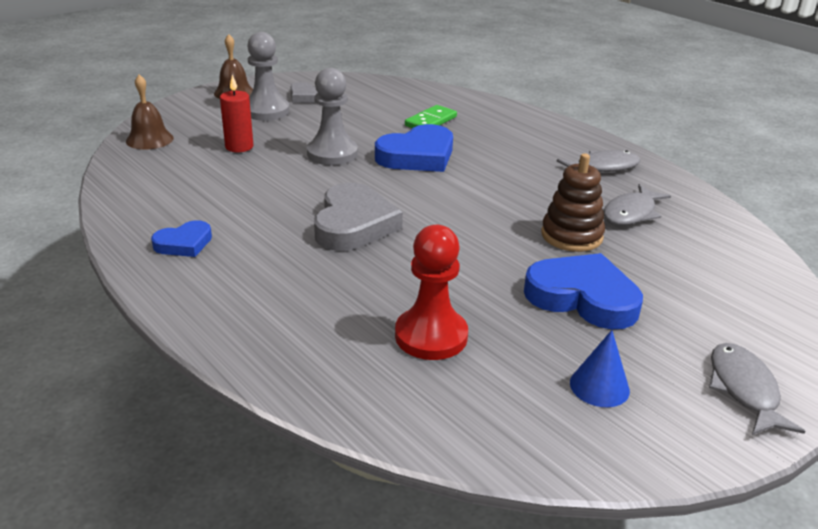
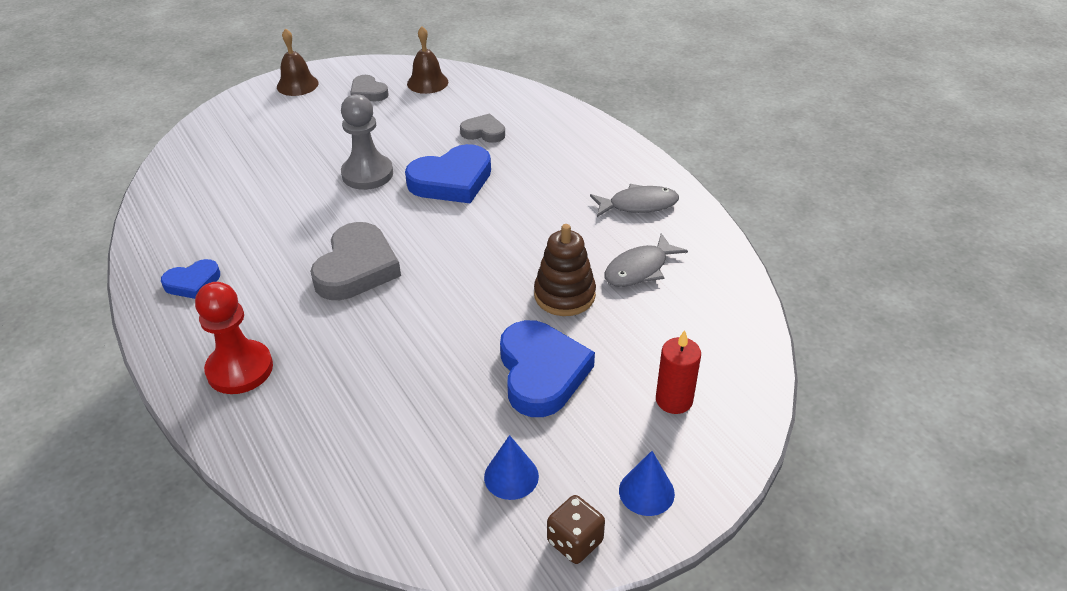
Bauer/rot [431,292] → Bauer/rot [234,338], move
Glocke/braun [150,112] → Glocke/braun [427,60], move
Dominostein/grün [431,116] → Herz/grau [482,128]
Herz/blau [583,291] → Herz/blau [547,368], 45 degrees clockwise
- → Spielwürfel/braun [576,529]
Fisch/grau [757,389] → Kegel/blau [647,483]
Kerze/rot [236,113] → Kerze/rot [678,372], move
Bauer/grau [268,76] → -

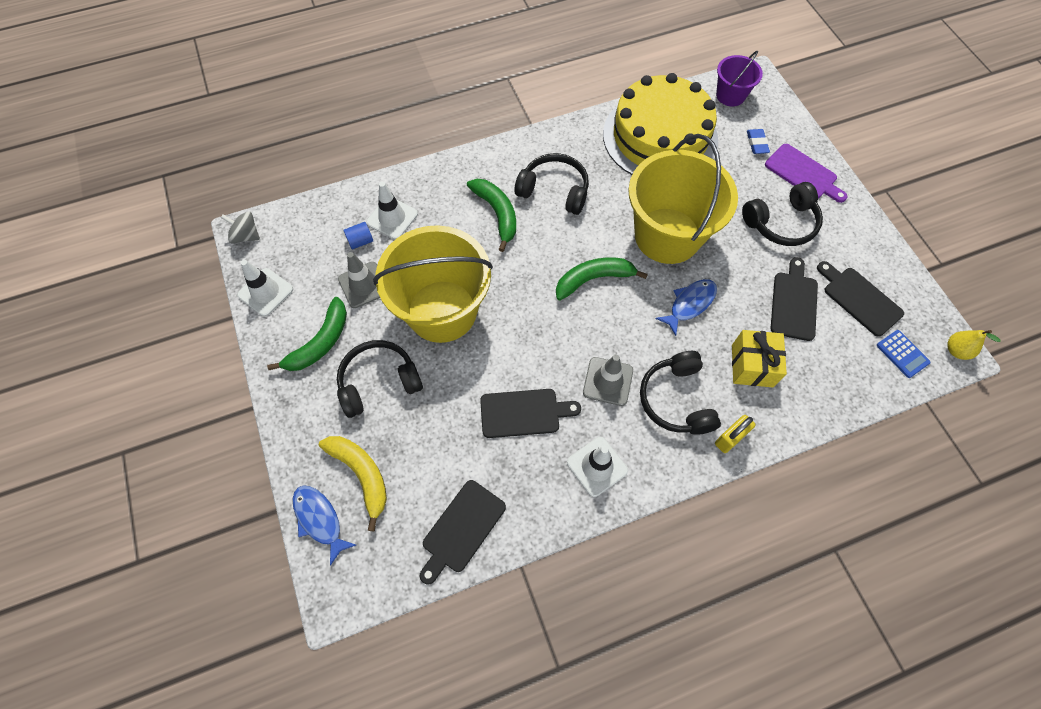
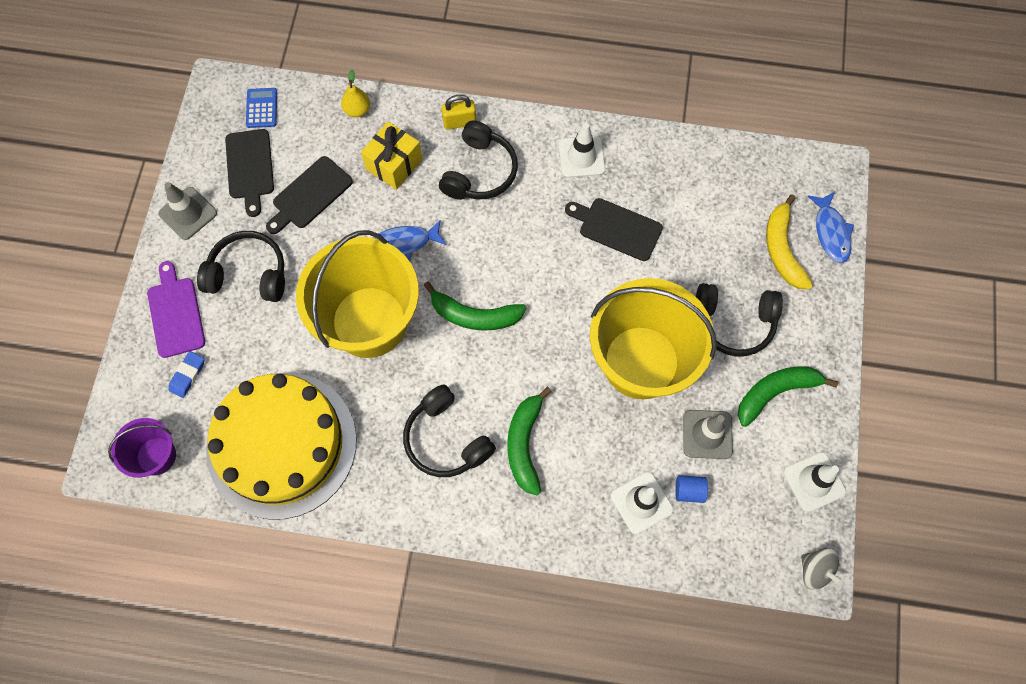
Leitkegel/grau [608,380] → Leitkegel/grau [187,211], move
Birne/gelb [974,345] → Birne/gelb [355,93], move
Schneidebrett/schwarz [463,532] → -

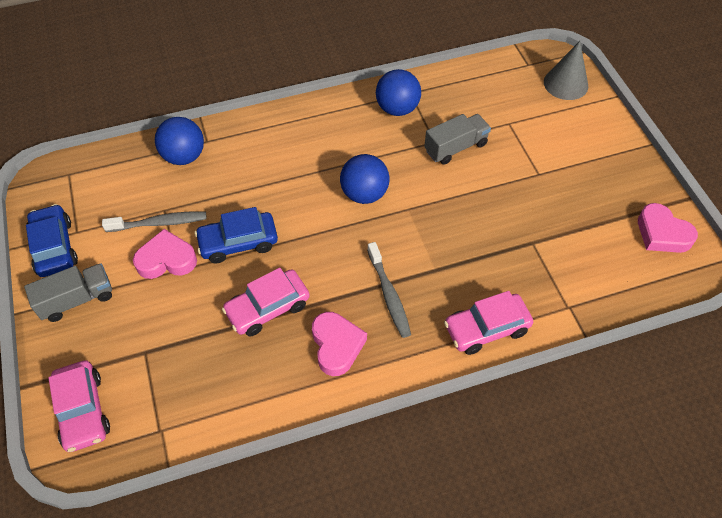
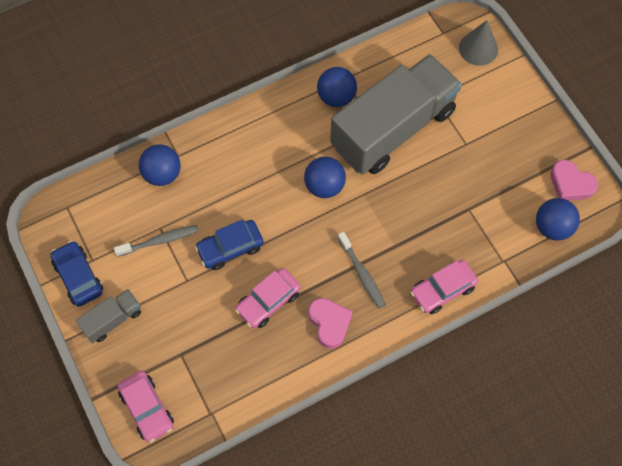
Lastwagen/grau [457,139] → Lastwagen/grau [396,114], x2.38
- → Ball/blau [558,219]
Herz/rosa [165,254] → -

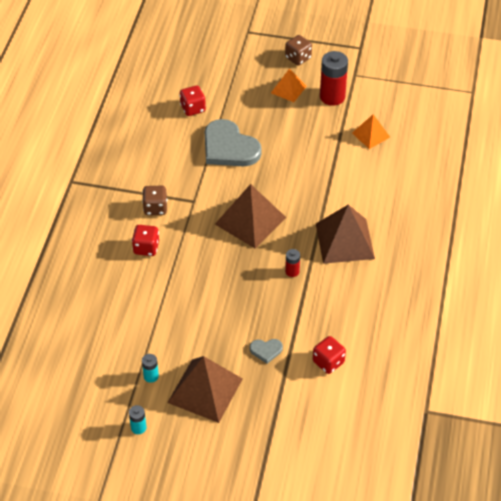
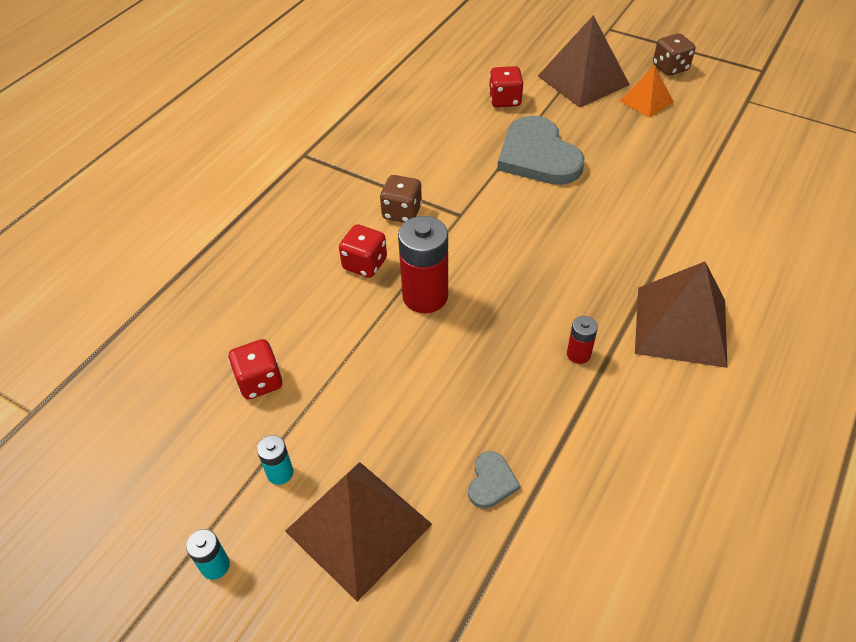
Spielwürfel/rot [329,355] → Spielwürfel/rot [255,369], move
Batterie/rot [334,78] → Batterie/rot [423,264], move
Herz/grau [266,351] → Herz/grau [494,479], 90 degrees counterclockwise
Pyramide/braun [250,216] → Pyramide/braun [584,61], move
Pyramide/orange [371,131] → -

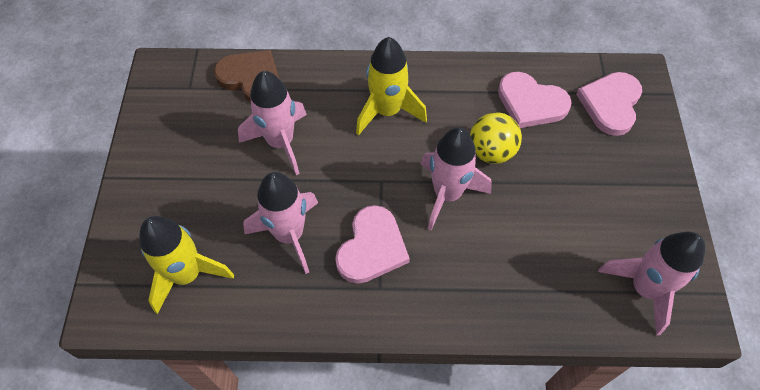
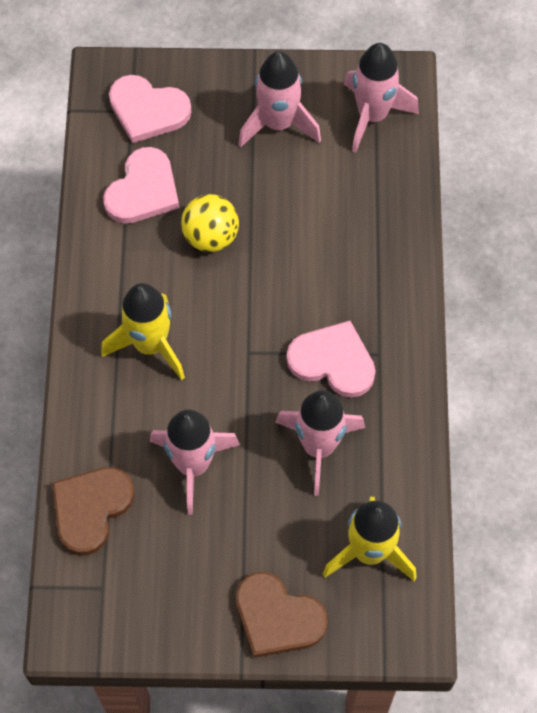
- → Herz/braun [282,615]
Rakete/rosa [456,178] → Rakete/rosa [279,99], move

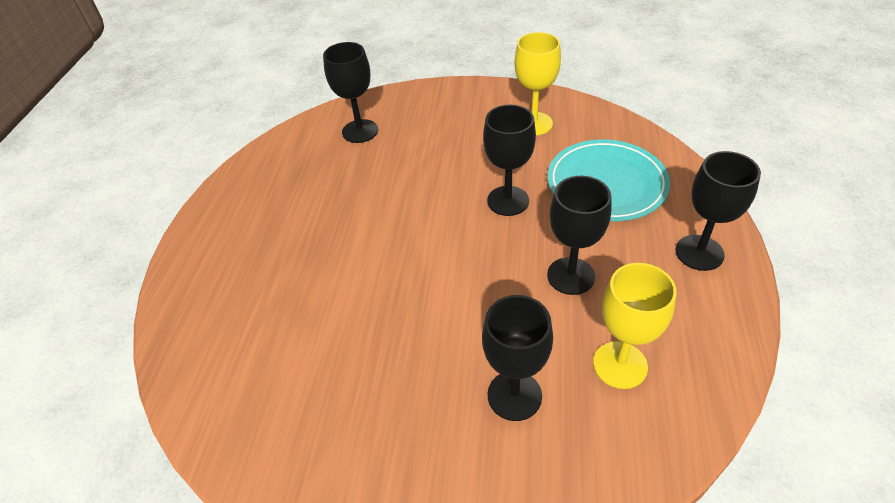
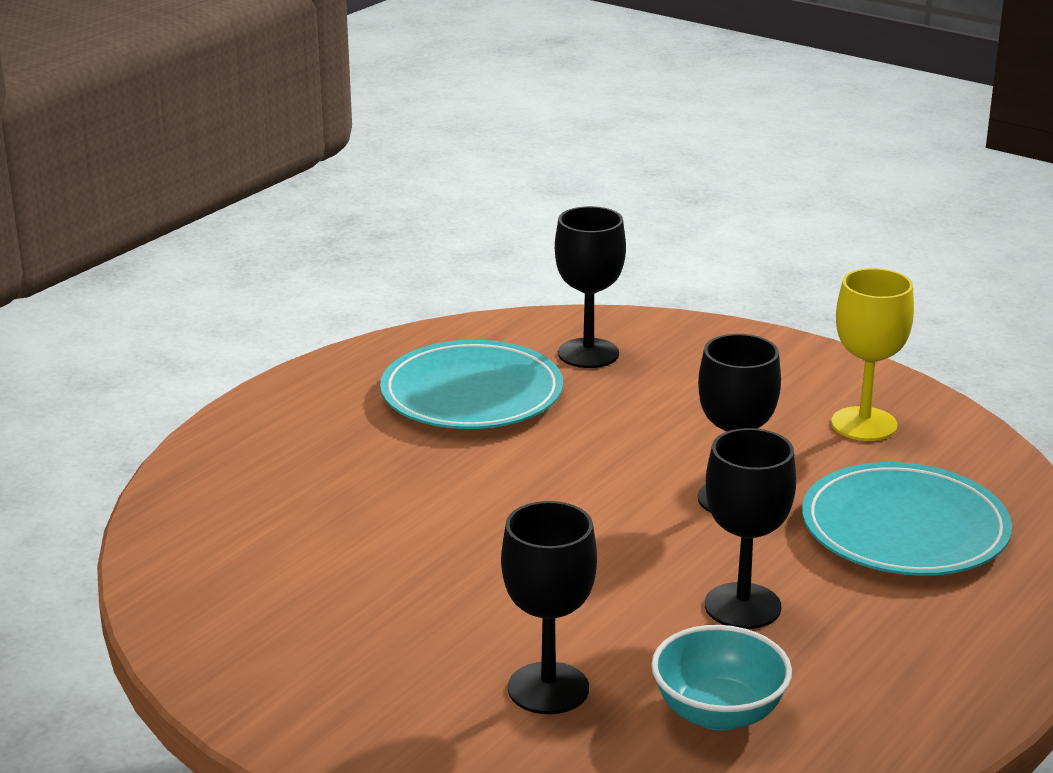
- → Teller/türkis [471,384]
Kelch/gelb [635,326] → Schüssel/türkis [721,678]
Kelch/schwarz [718,211] → -

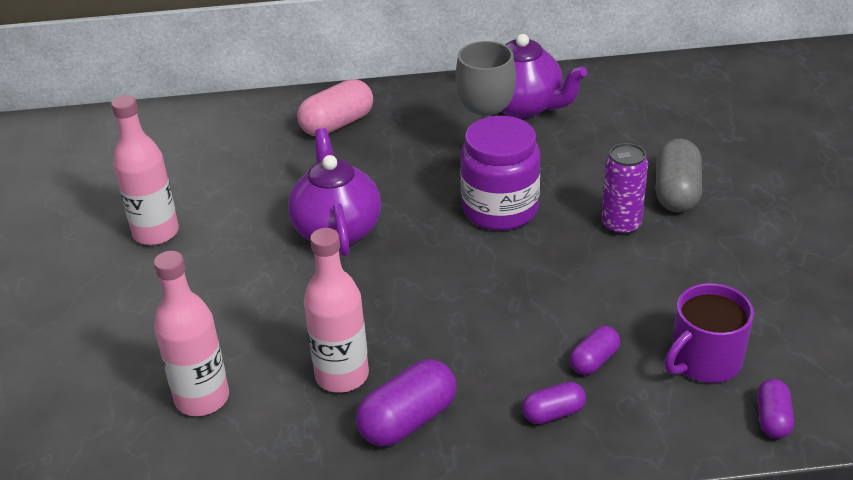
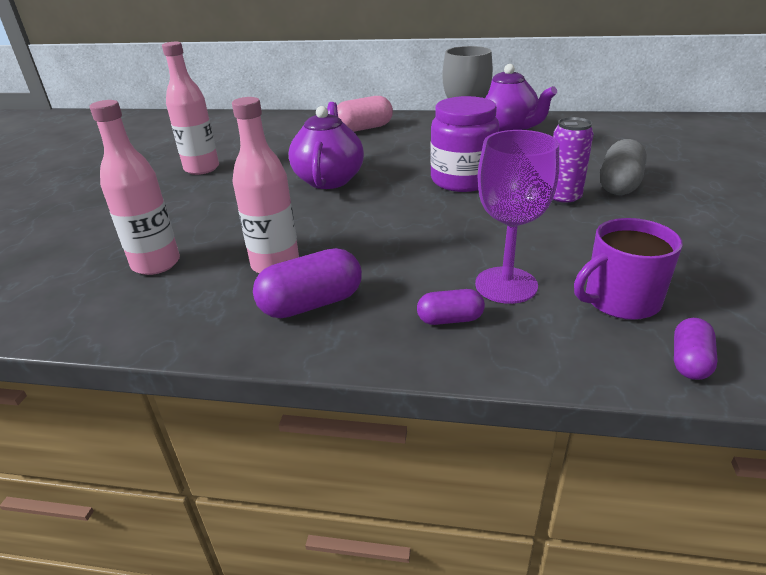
Kapsel/lila [595,350] → Kelch/lila [517,217]

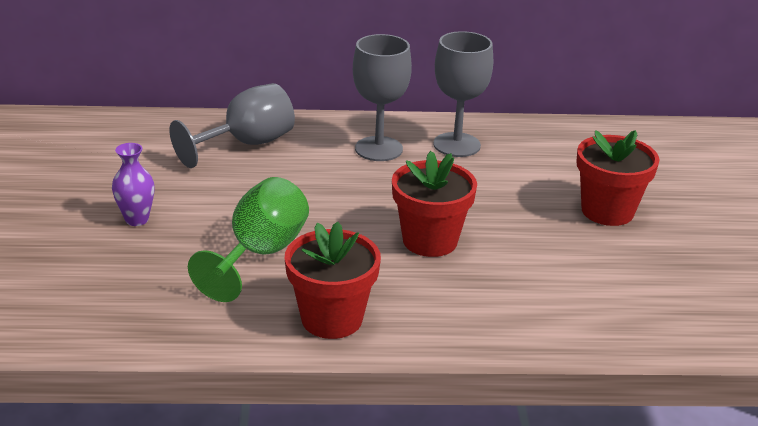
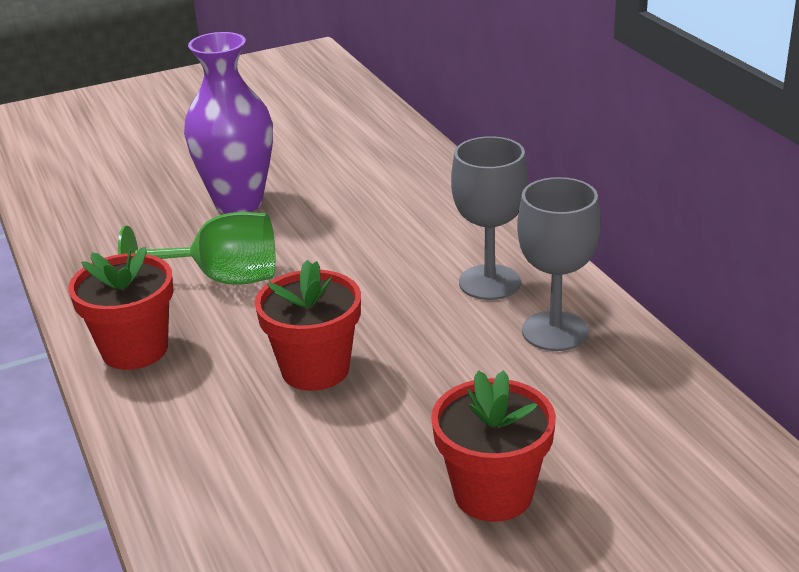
Vase/lila [133,184] → Vase/lila [228,123], x2.08
Kelch/grau [232,125] → -

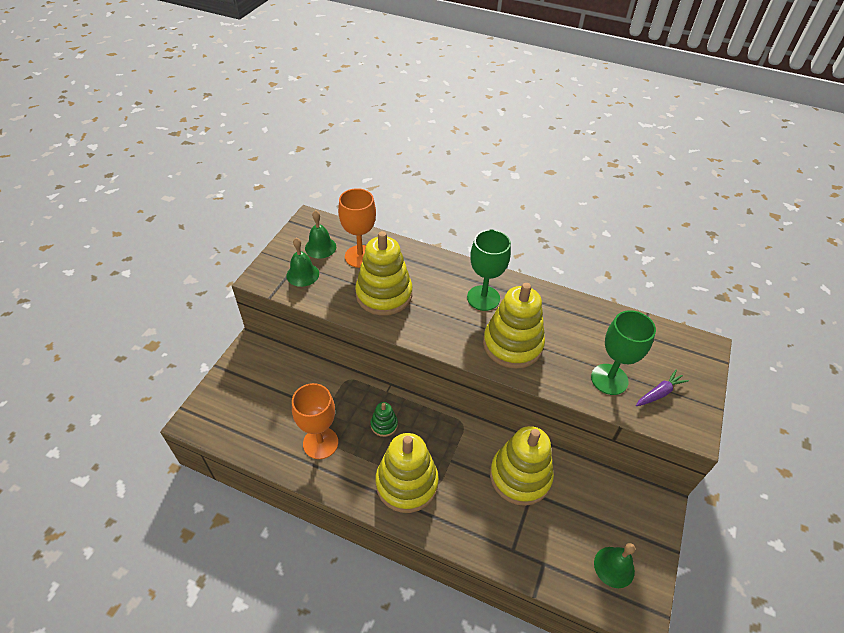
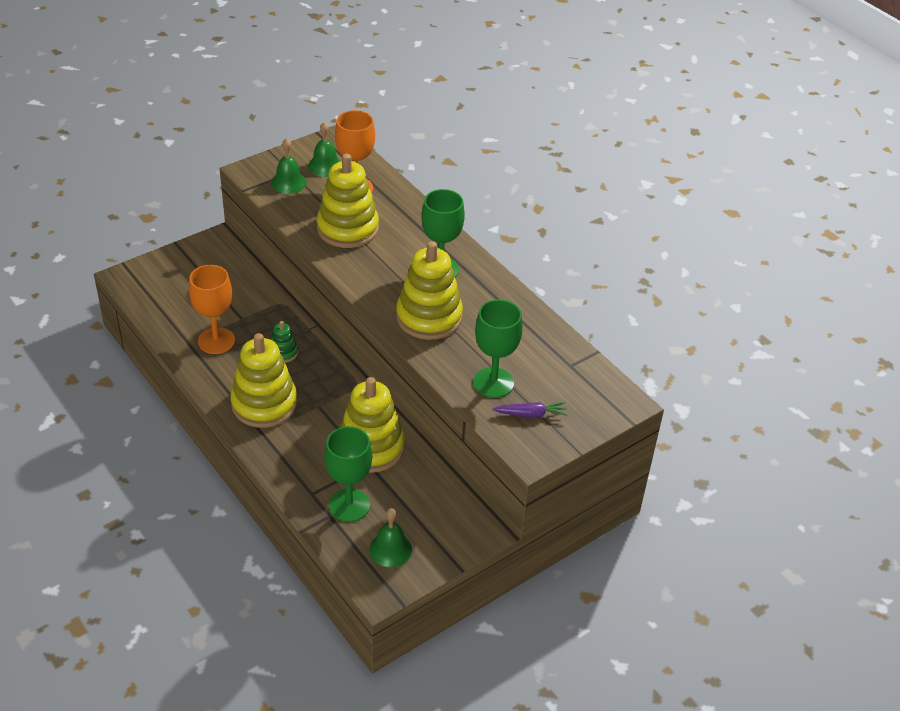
- → Kelch/grün [348,474]

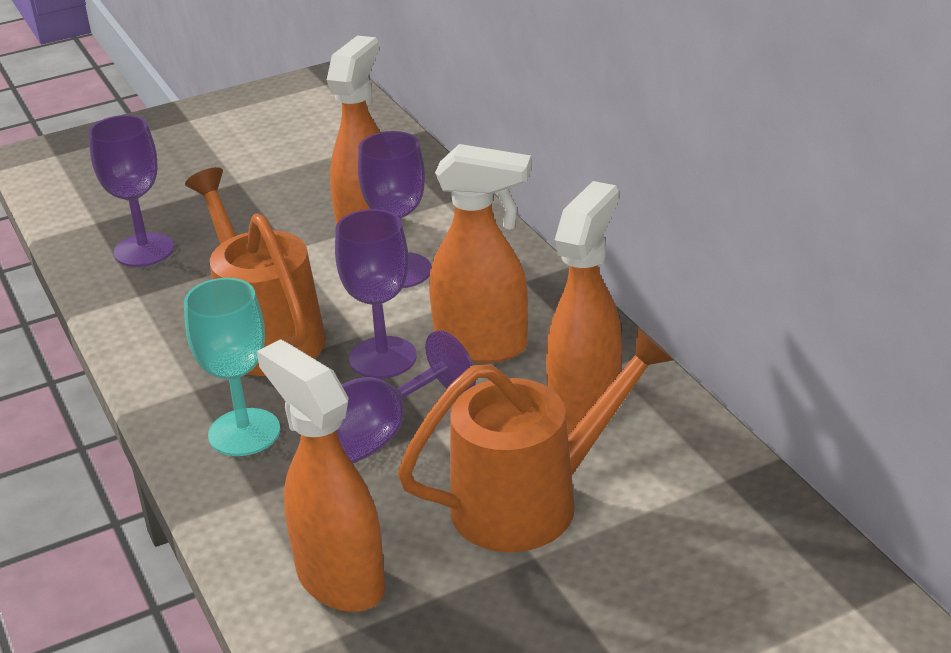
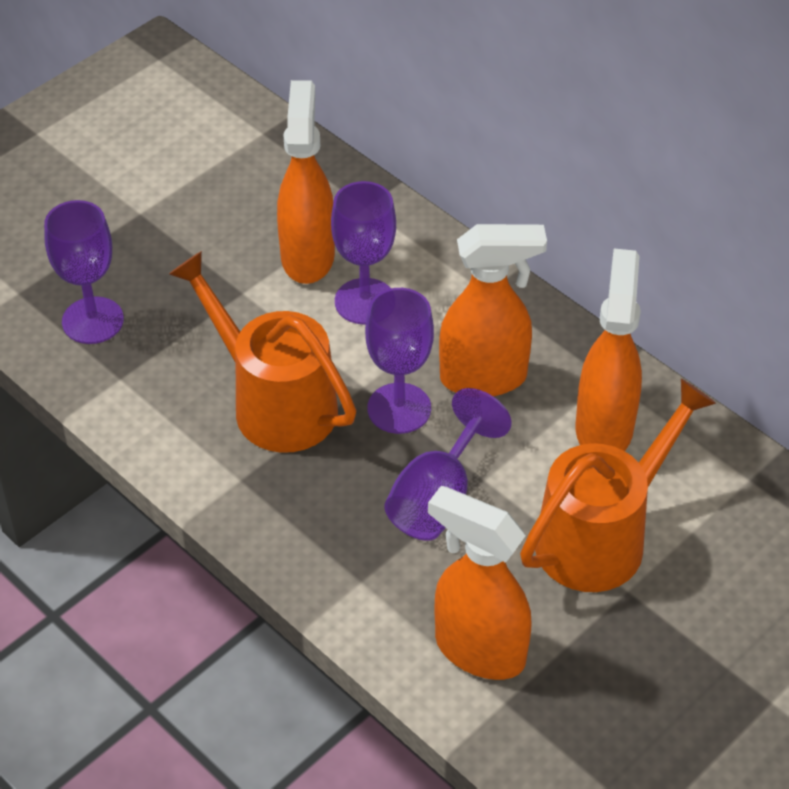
Kelch/türkis [232,367] → -

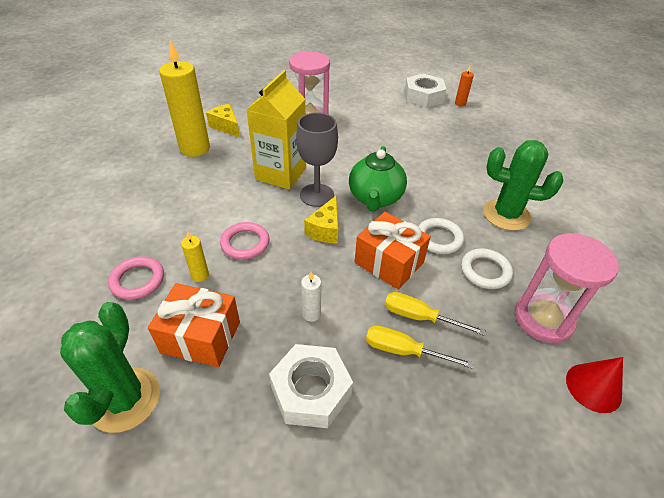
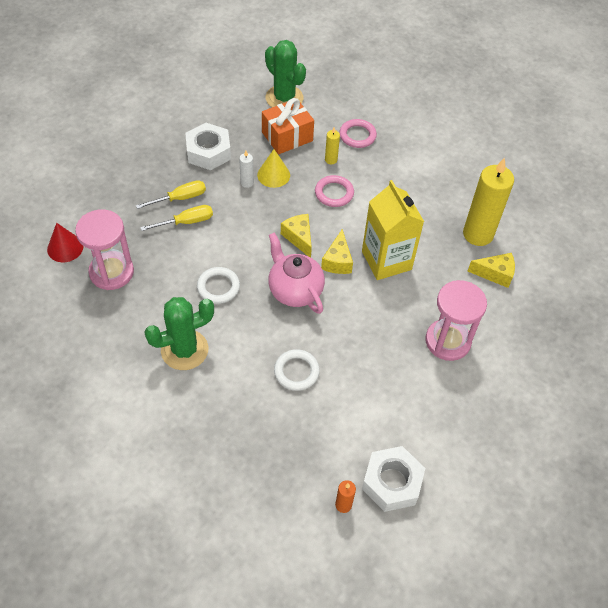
- → Kegel/gelb [273,168]
Teekanne/grün [378,179] → Teekanne/rosa [296,273]
Ring/weiß [487,268] → Ring/weiß [297,370], move
Kelch/grau [317,159] → Käse/gelb [337,251]
Geschenk/orange [393,251] → -

